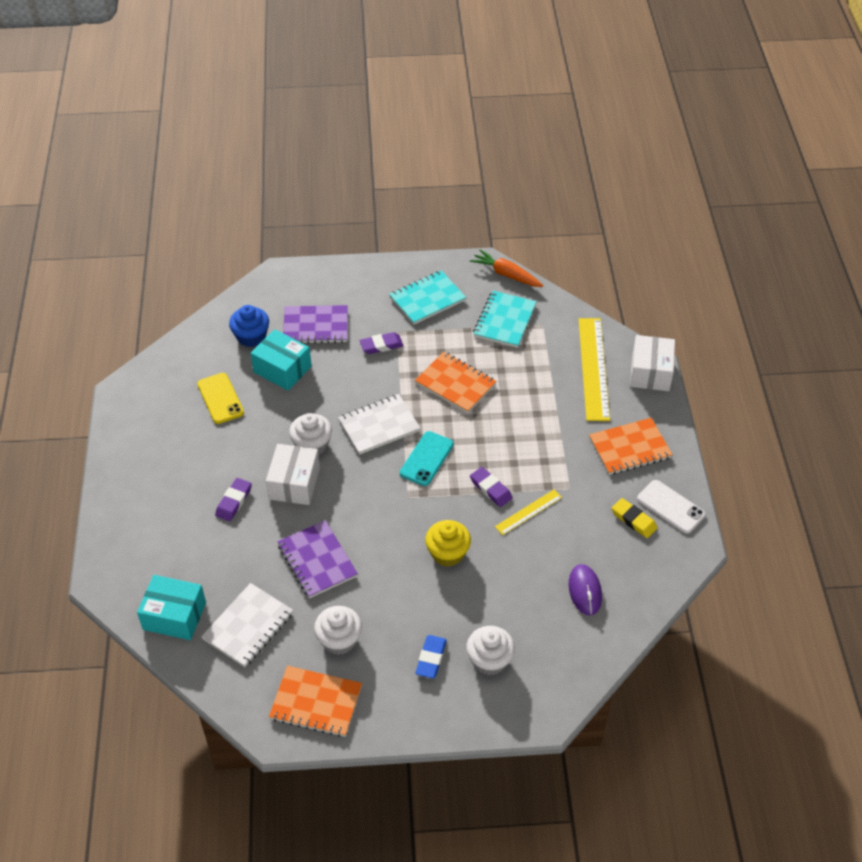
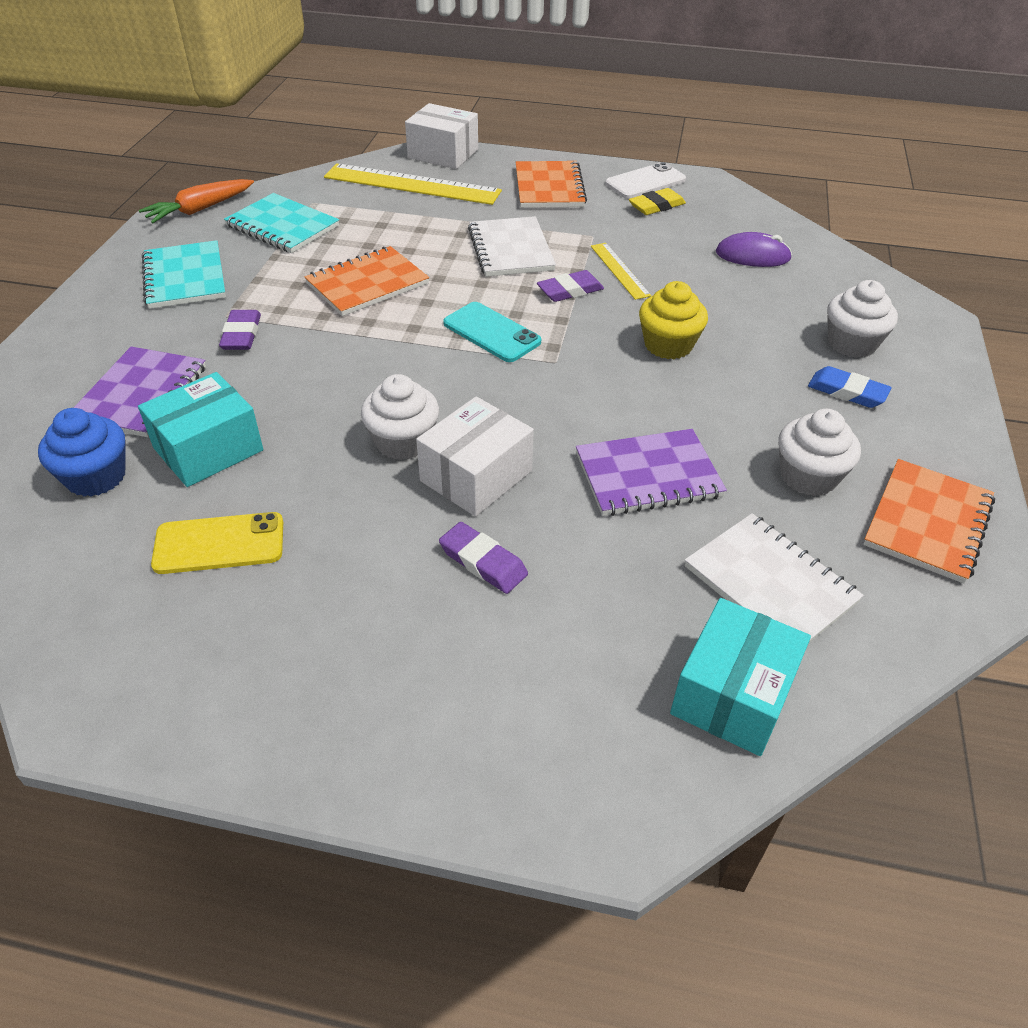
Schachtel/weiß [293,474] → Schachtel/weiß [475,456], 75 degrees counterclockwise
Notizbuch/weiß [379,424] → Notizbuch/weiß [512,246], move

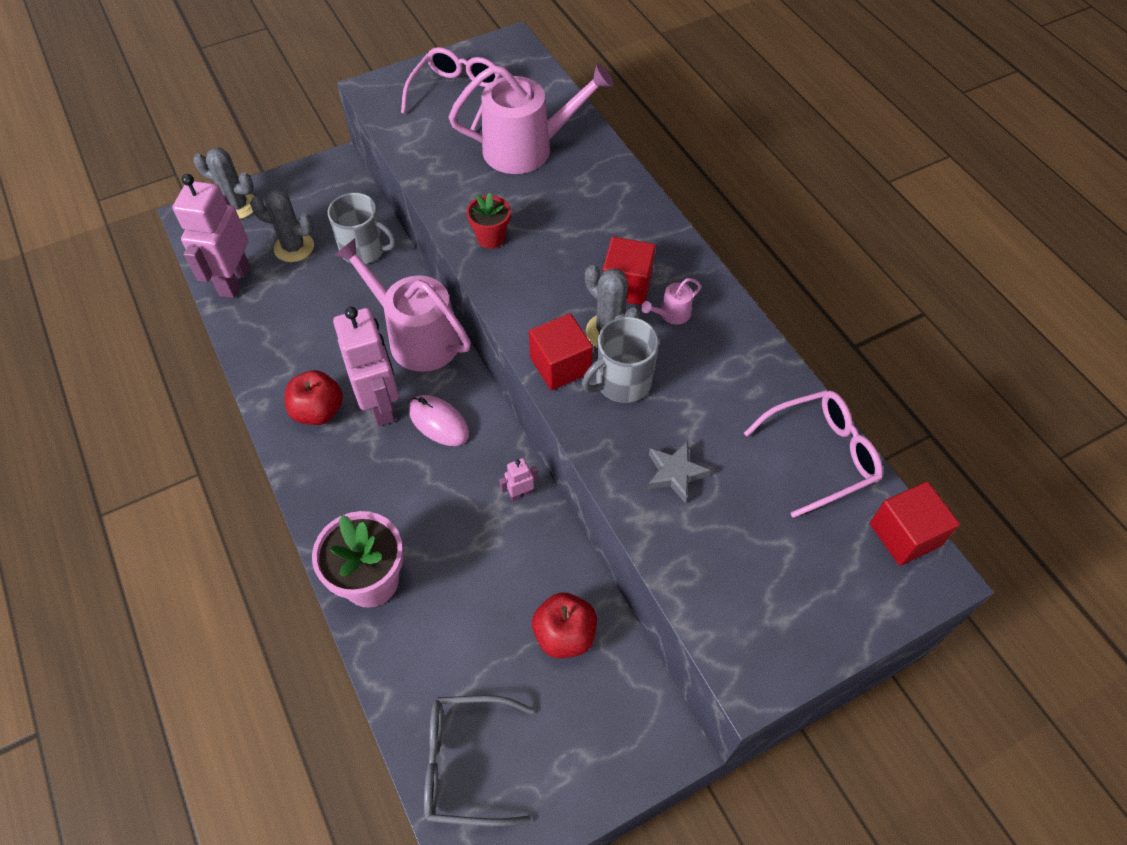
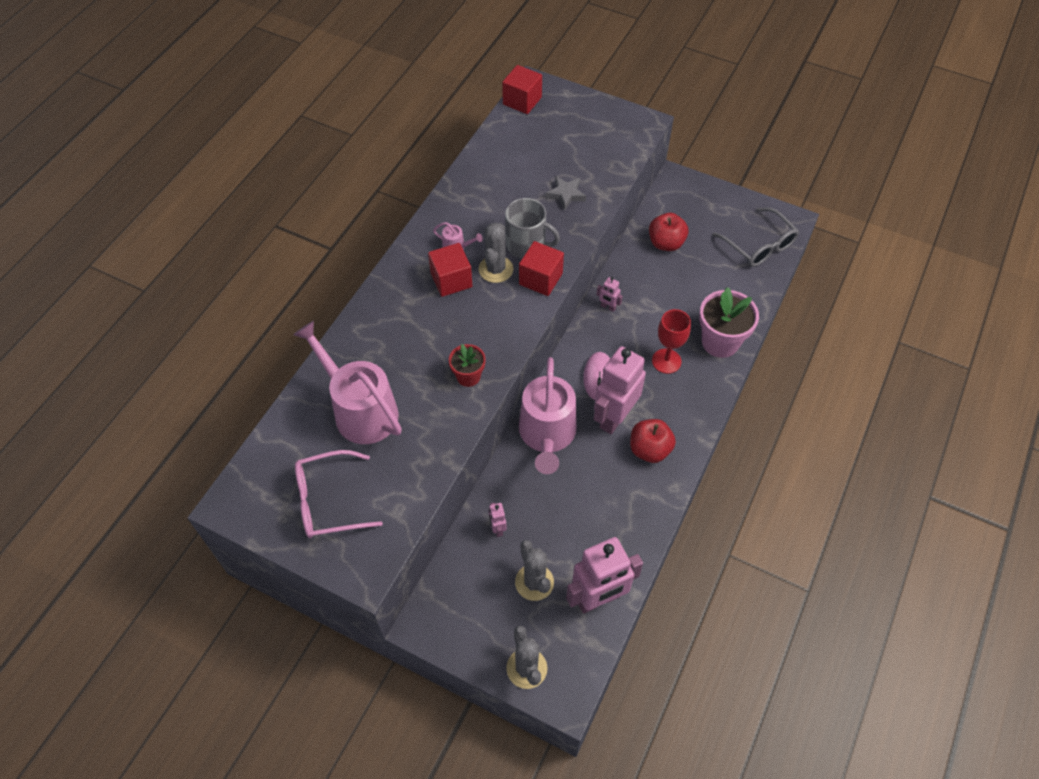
Tasse/grau [362,228] → Roboter/rosa [498,520]
- → Kelch/rot [671,341]
Brille/rosa [813,454] → -

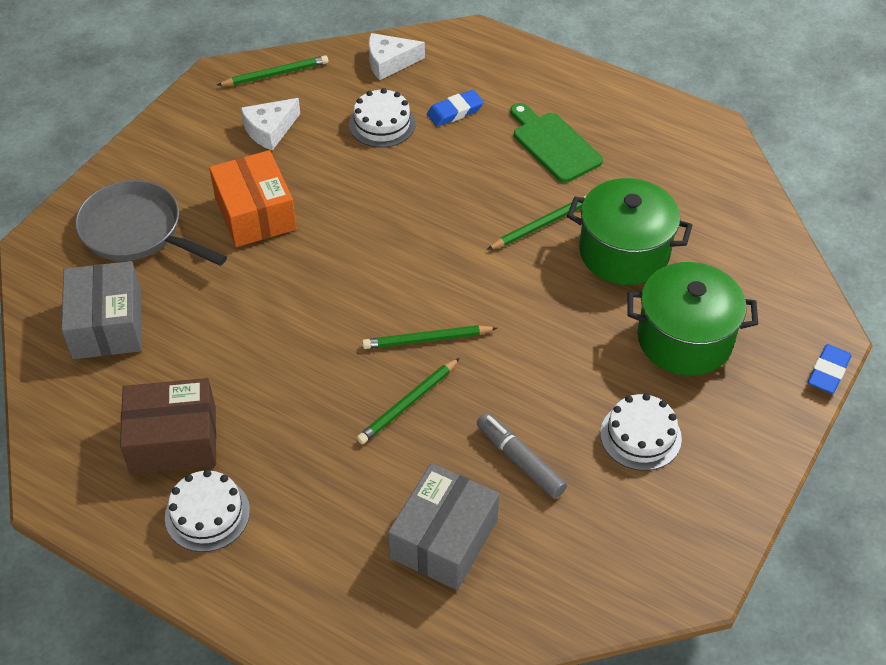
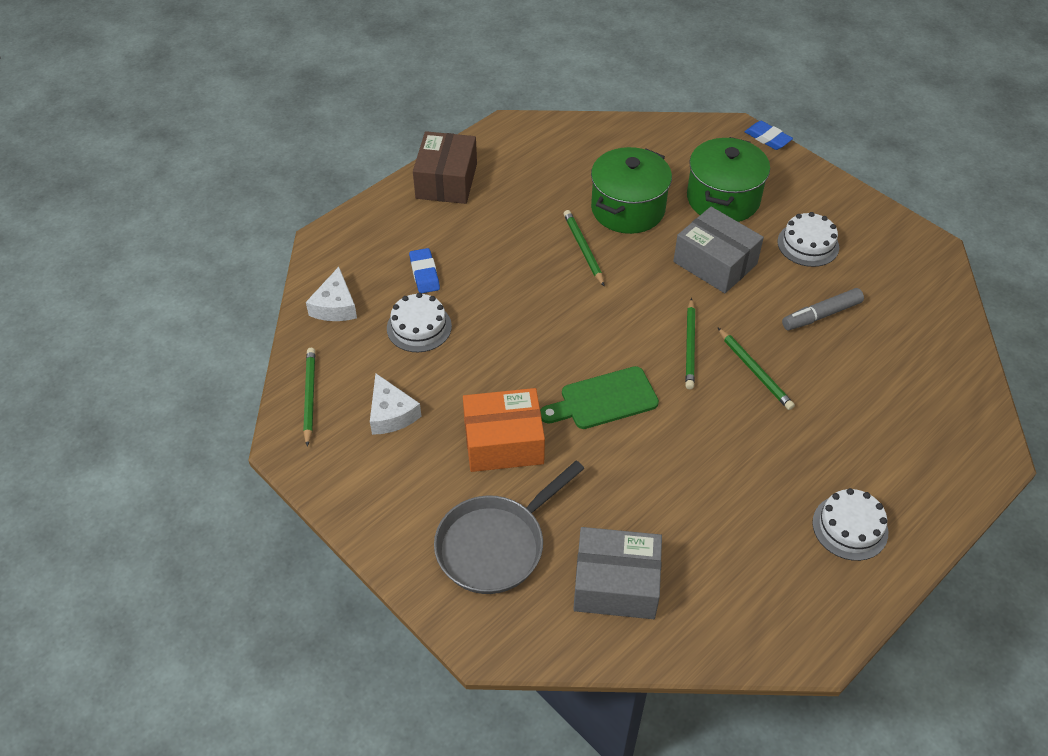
Schachtel/braun [168,426] → Schachtel/braun [445,167], move
Schneidebrett/grün [557,143] → Schneidebrett/grün [599,397], move
Schachtel/grau [443,526] → Schachtel/grau [718,250], move

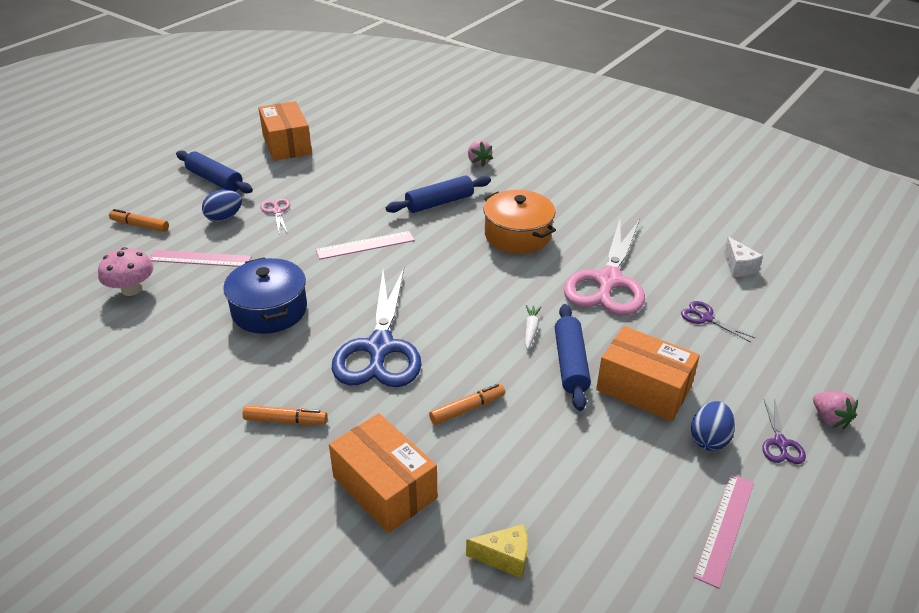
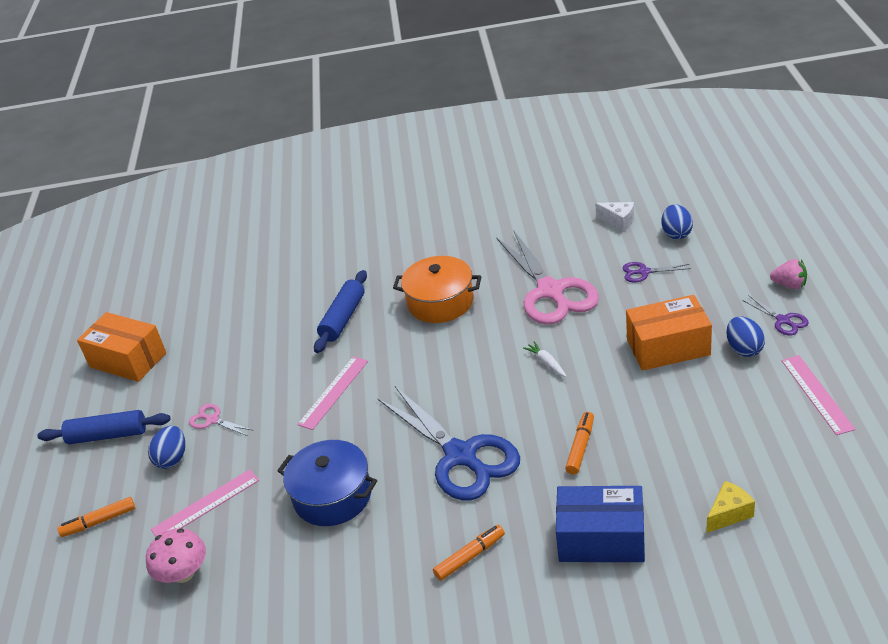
Schachtel/orange [383,473] → Schachtel/blau [600,524]
- → Ei/blau [677,221]
Erdbeere/rosa [480,153] → -
Nudelholz/blau [573,357] → -

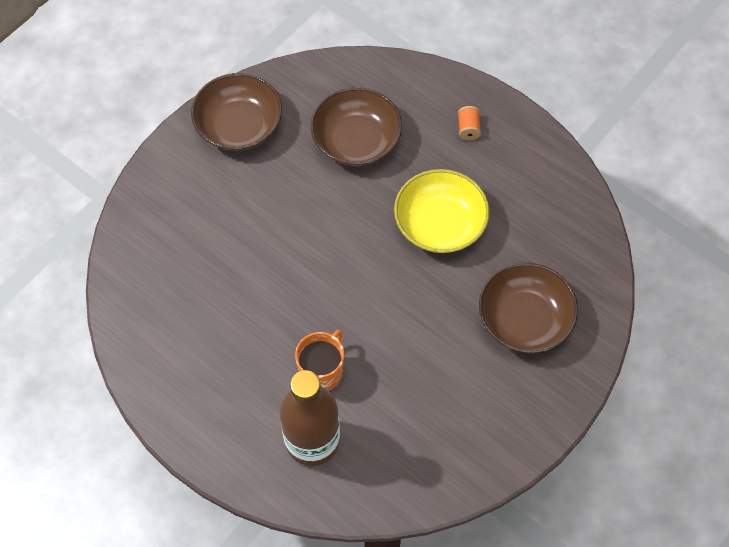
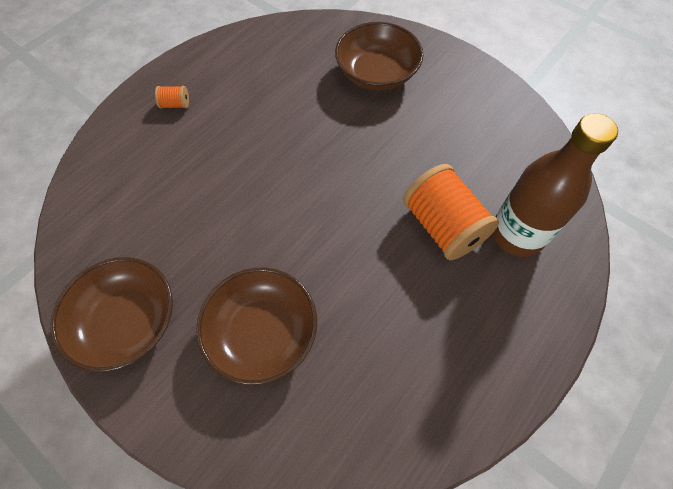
Schüssel/braun [356,126] → Schüssel/braun [256,326], move
Tasse/orange [319,360] → Garnrolle/orange [451,212]
Schüssel/gelb [442,211] → -

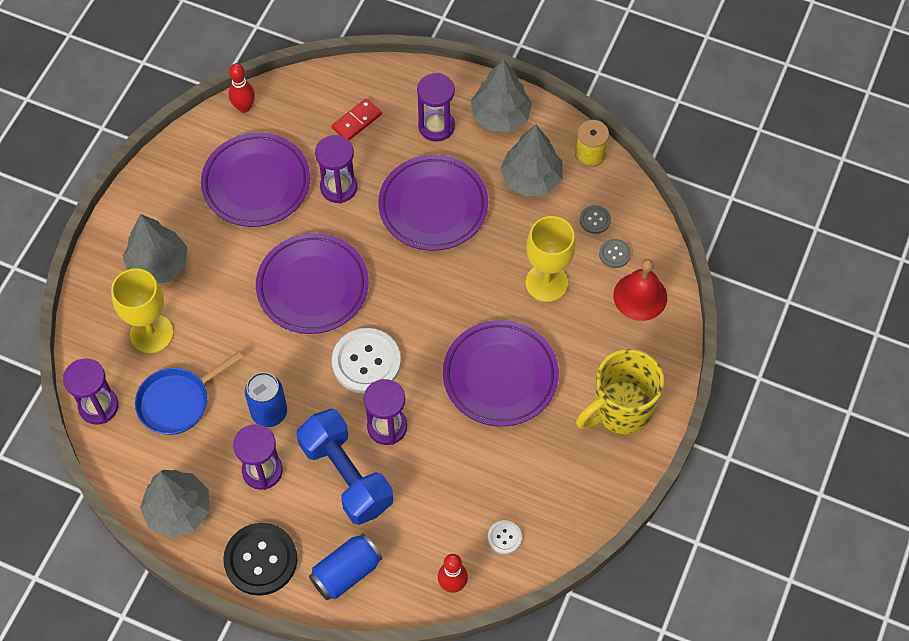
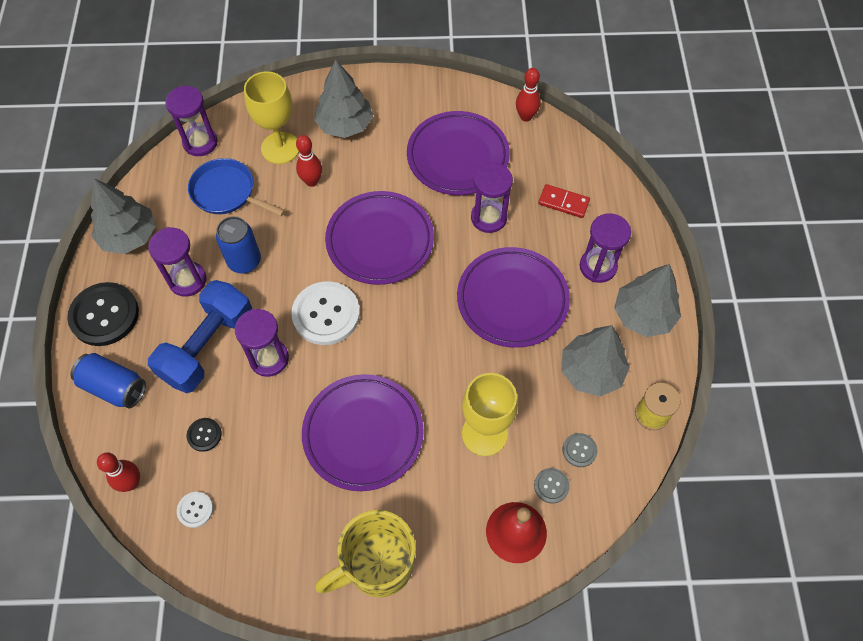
- → Knopf/schwarz [204,435]
- → Bowlingkegel/rot [309,161]
Tasse/gelb [620,391] → Tasse/gelb [365,554], 60 degrees counterclockwise

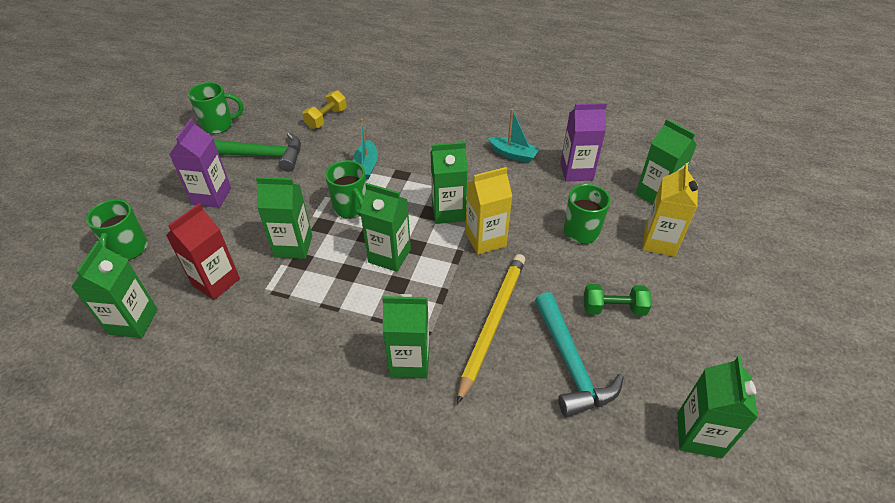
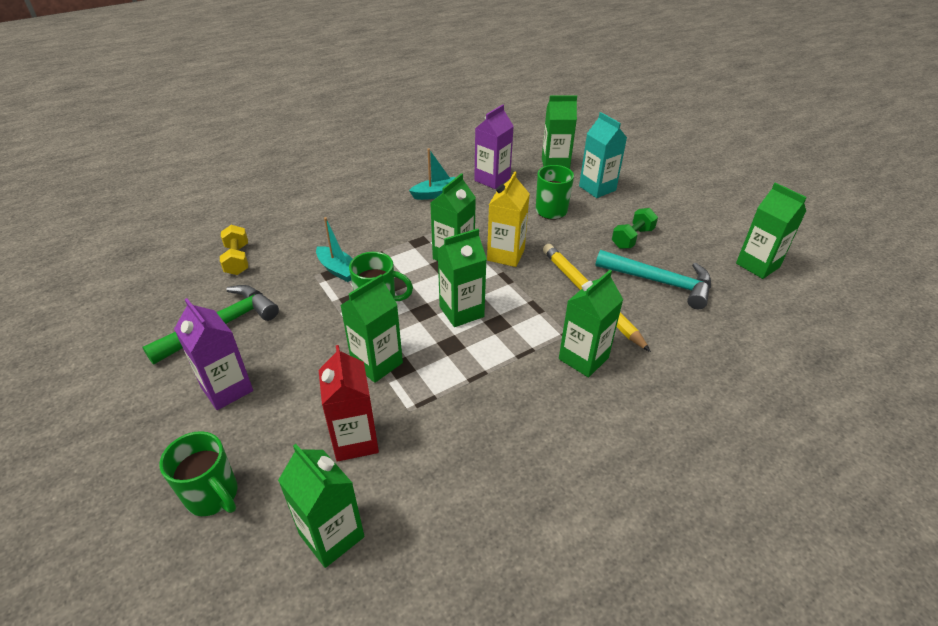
Getränkekarton/gelb [670,210] → Getränkekarton/türkis [603,155]
Tasse/grün [215,108] → -

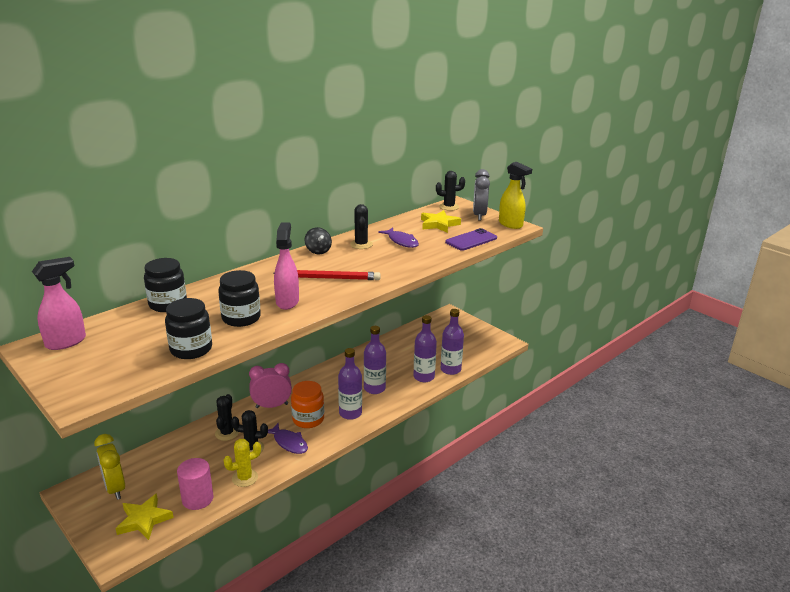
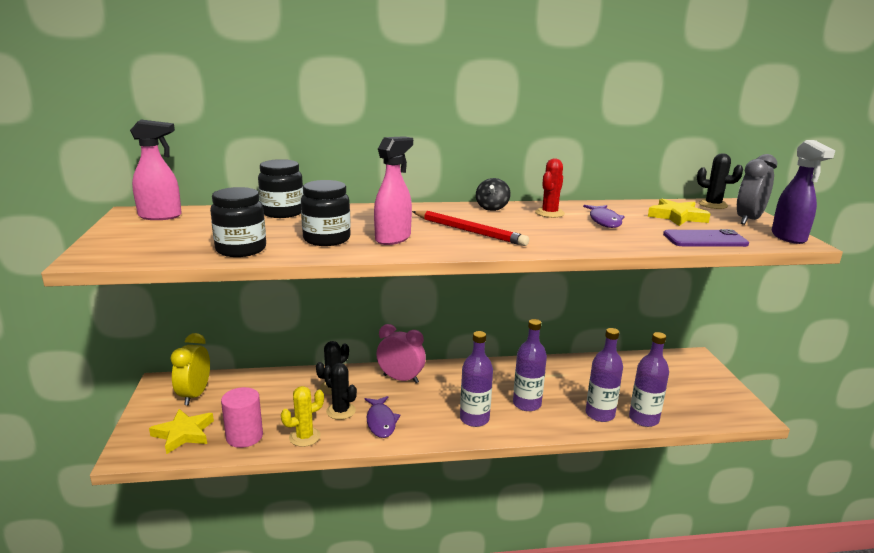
Kaktus/gelb [242,463] → Kaktus/gelb [302,416], 45 degrees counterclockwise
Kaktus/schwarz [361,226] → Kaktus/rot [550,188]
Sprühflasche/gelb [515,195] → Sprühflasche/lila [803,192]
Einmachglas/orange [307,404] → -

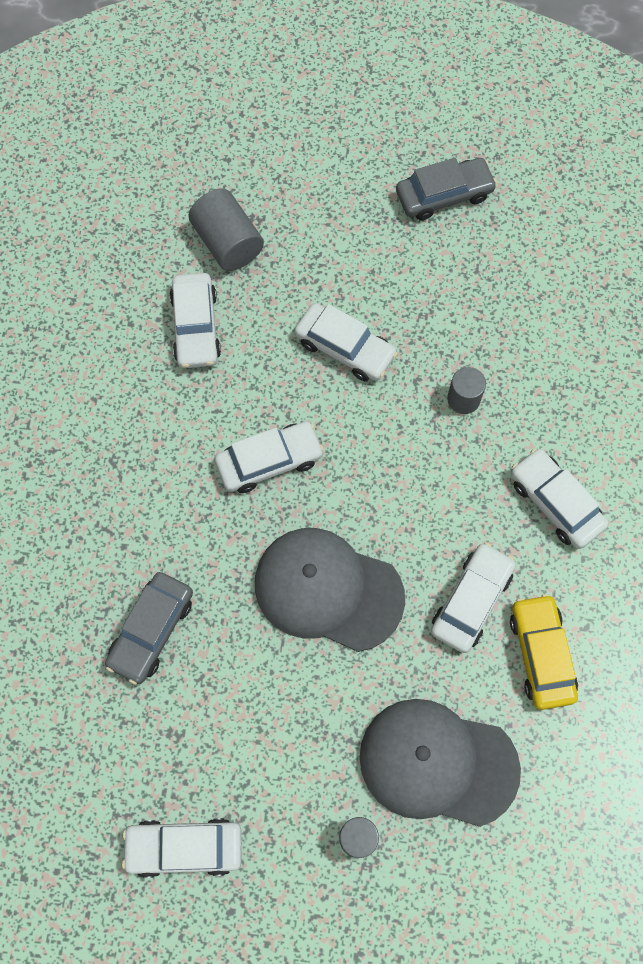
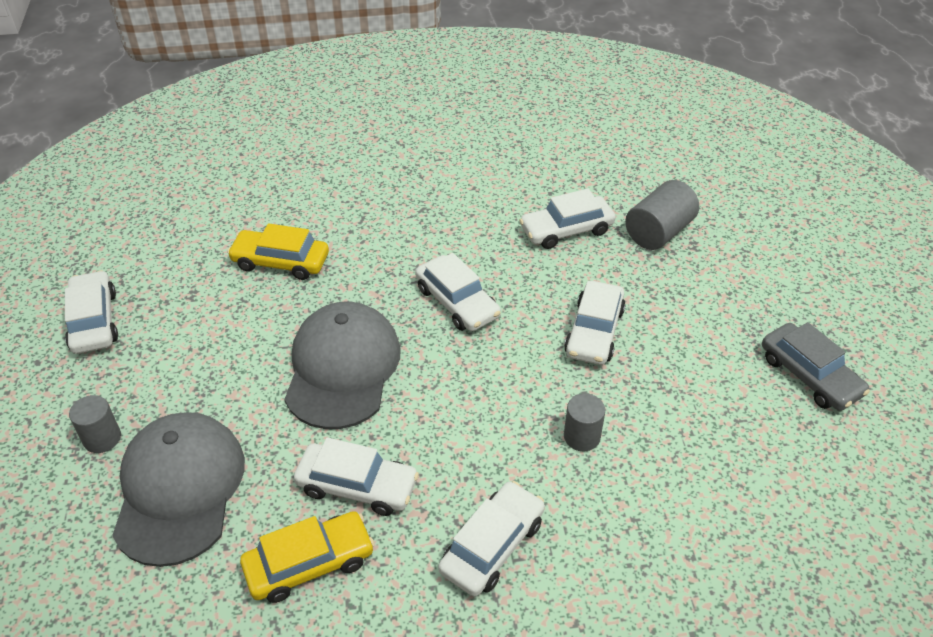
Auto/grau [149,628] → Auto/gelb [278,251]

